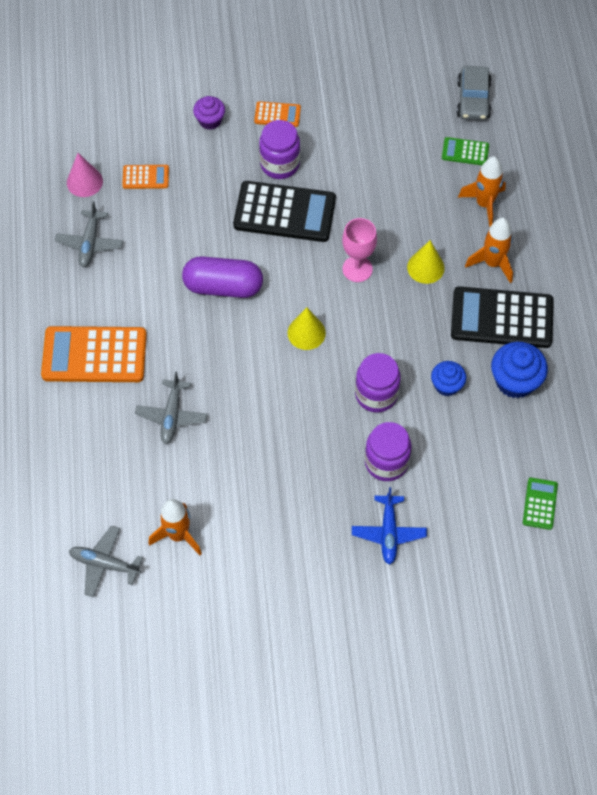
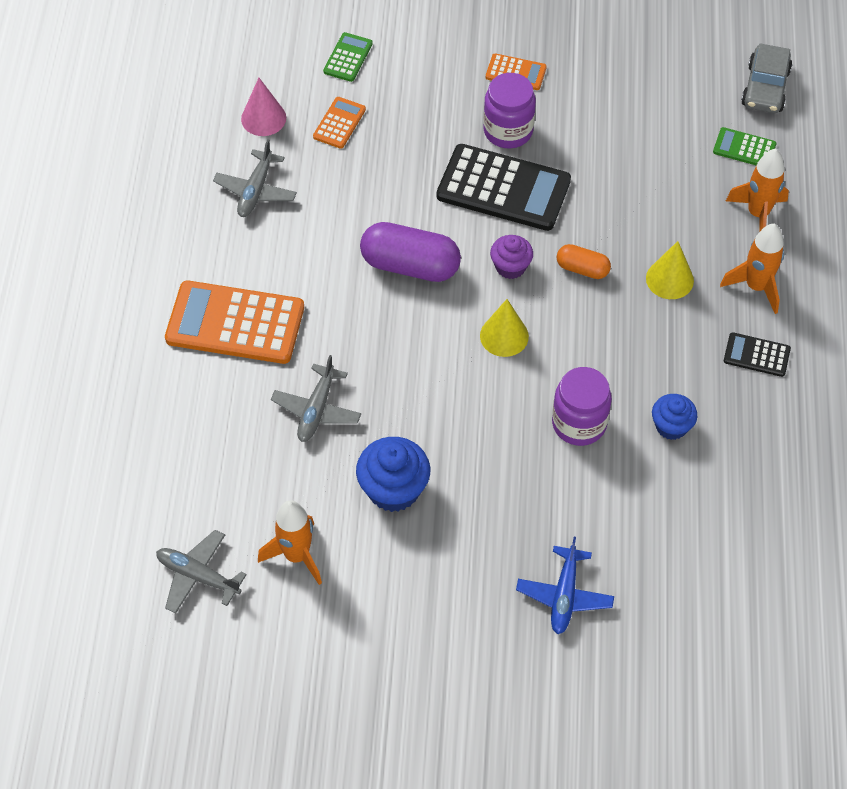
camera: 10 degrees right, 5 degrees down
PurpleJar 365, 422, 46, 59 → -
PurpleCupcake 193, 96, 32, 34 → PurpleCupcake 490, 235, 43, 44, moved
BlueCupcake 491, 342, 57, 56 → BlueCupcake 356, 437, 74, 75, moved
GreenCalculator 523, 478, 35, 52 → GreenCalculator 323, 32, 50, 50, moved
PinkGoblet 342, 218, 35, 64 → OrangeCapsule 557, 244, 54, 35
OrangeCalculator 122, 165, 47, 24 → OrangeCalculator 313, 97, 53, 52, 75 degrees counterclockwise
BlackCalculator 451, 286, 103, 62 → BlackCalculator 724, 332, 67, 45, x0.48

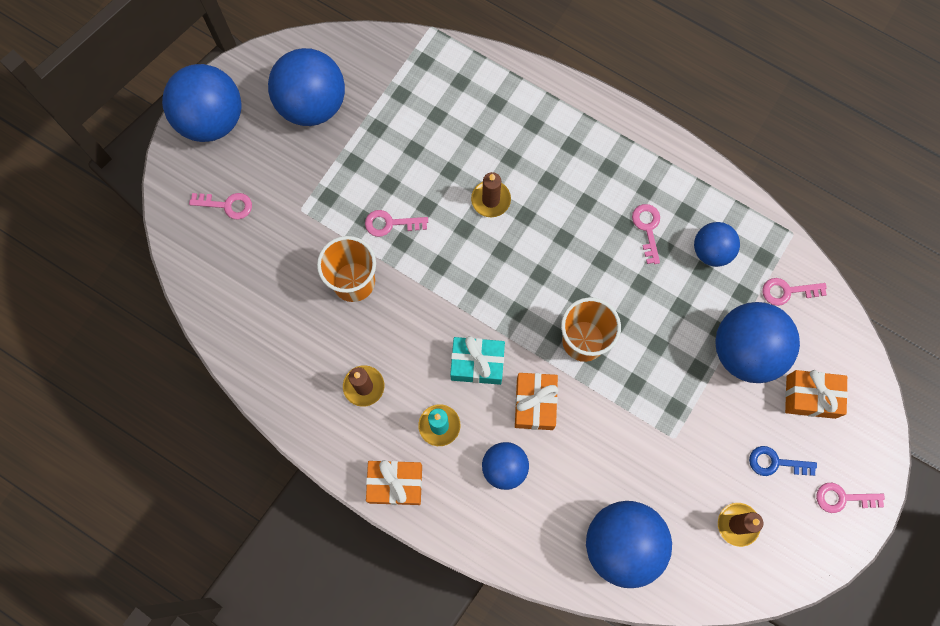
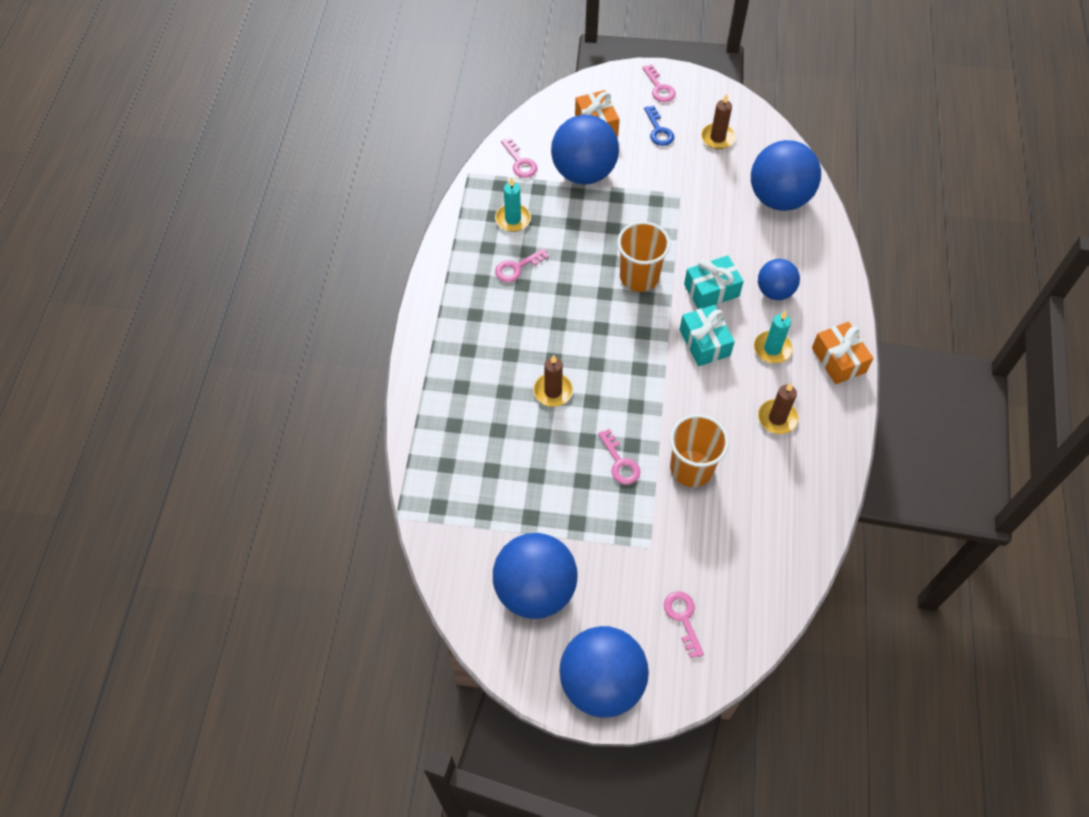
camera: 115 degrees left, 15 degrees down
BlueBall 694, 222, 46, 45 → TurquoiseCandle 495, 177, 36, 55
OrangeGift 515, 373, 43, 57 → TurquoiseGift 684, 255, 60, 54

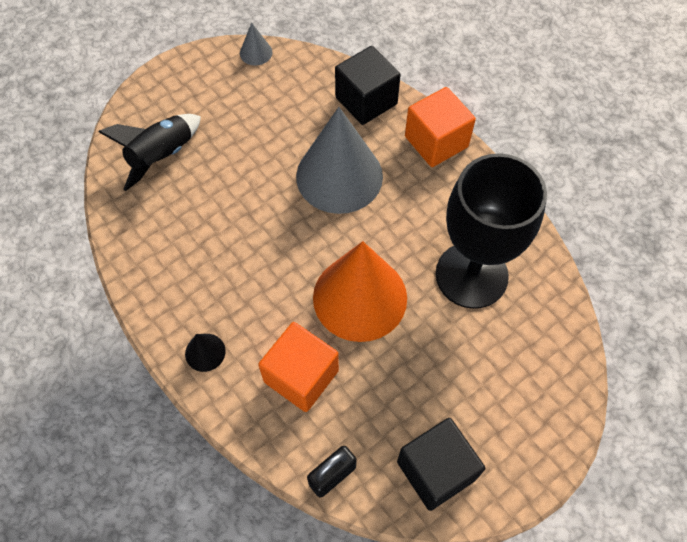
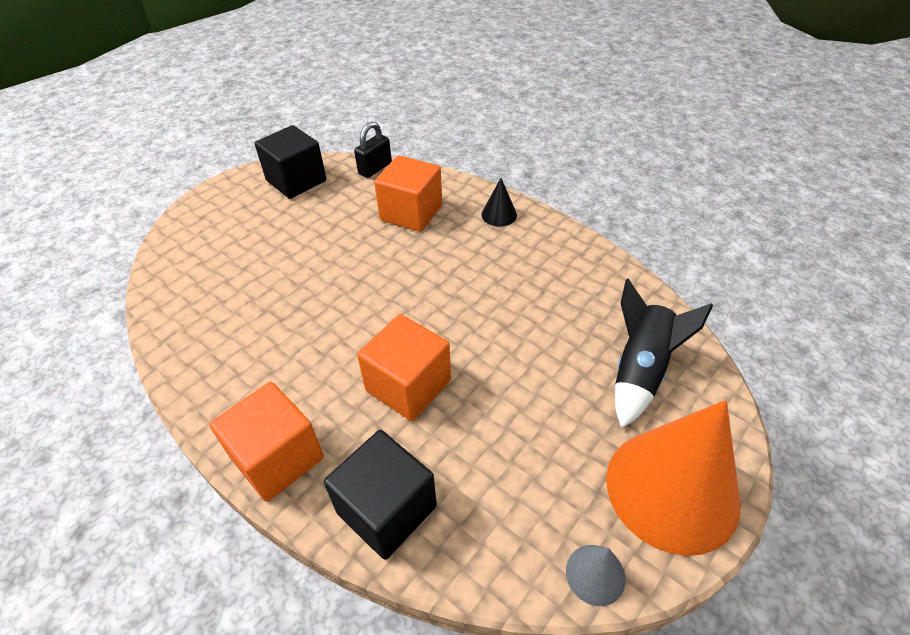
camera: 170 degrees right, 15 degrees down
BlackGoblet 436, 153, 111, 156 → -
OrangeCone 313, 241, 94, 101 → OrangeCone 606, 400, 135, 156, moved
GreyCone 296, 107, 87, 107 → OrangeCube 357, 314, 94, 107

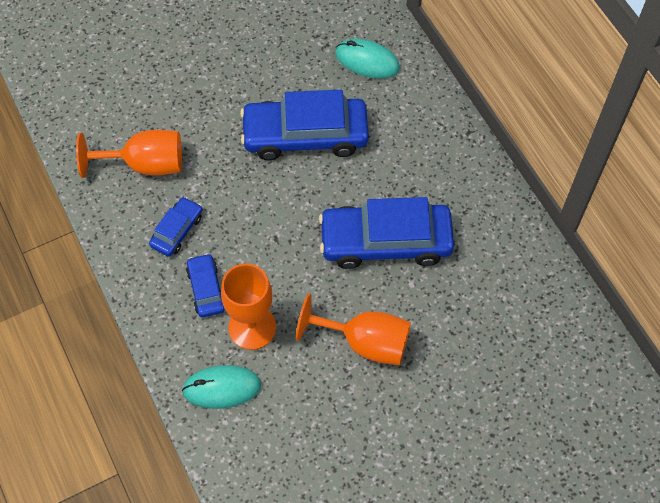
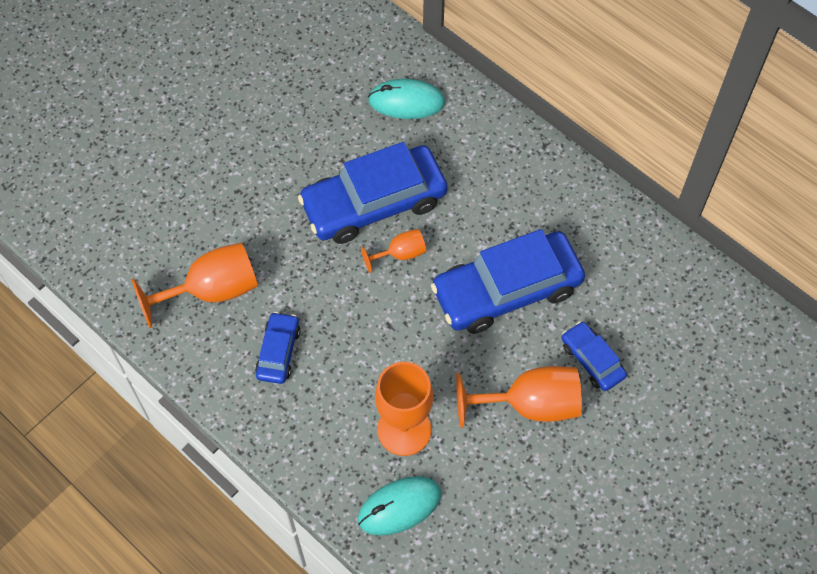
camera: 20 degrees left, 0 degrees up
- → OrangeGoblet 361, 229, 65, 44
BlueCar 186, 253, 39, 64 → BlueCar 561, 321, 66, 70, moved

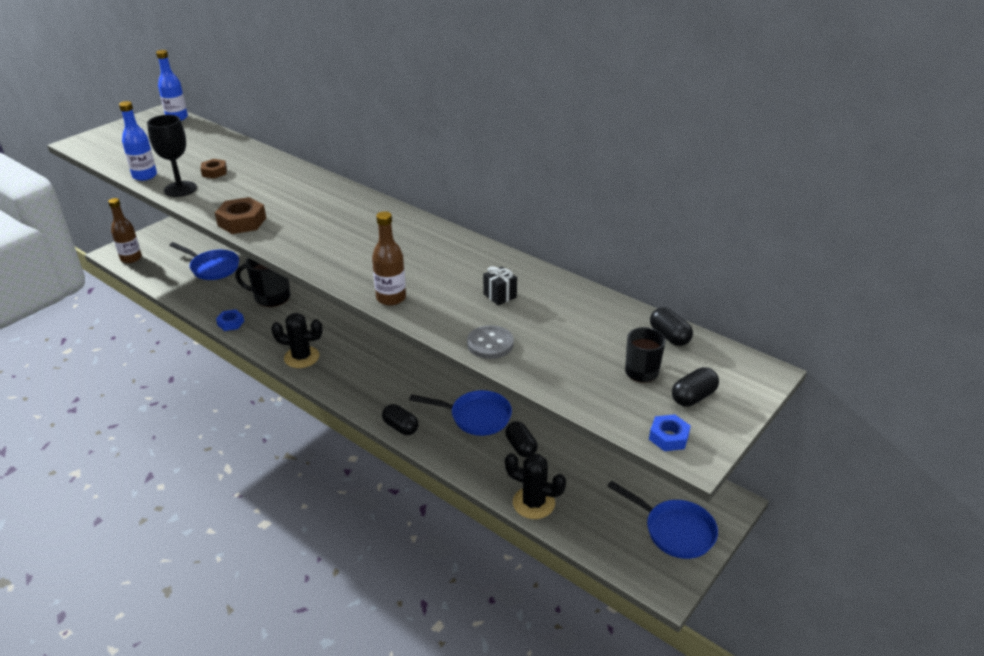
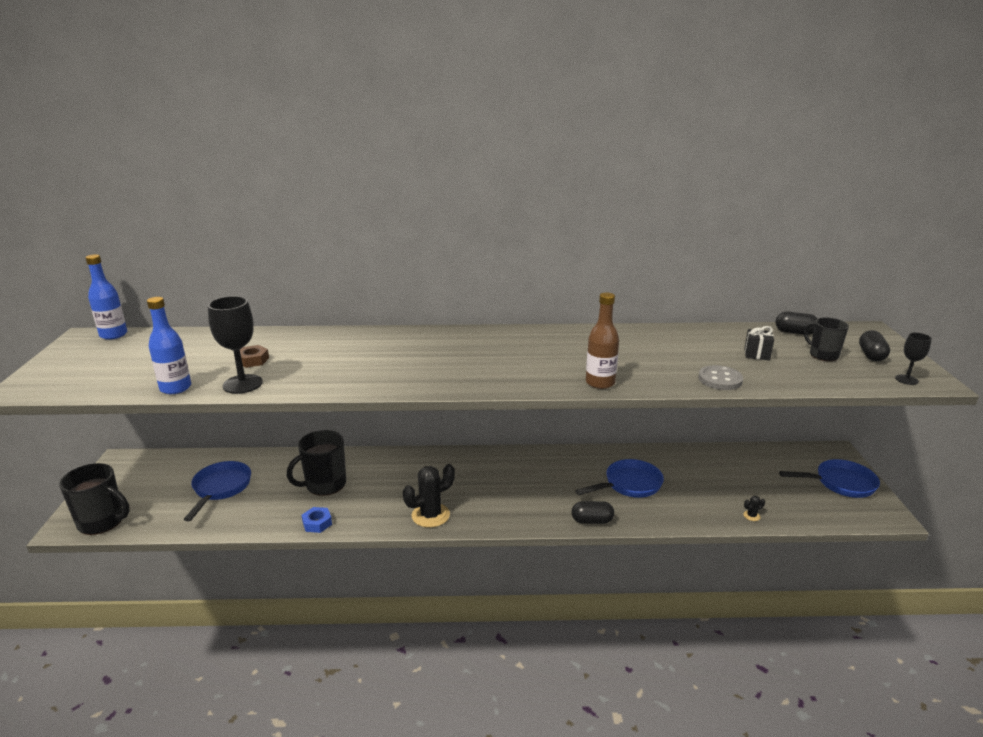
camera: 40 degrees left, 10 degrees down
BrownNut 215, 197, 51, 37 → -
BlackCapsule 505, 421, 32, 37 → -
BlackGift 483, 266, 34, 39 → BlackGift 744, 326, 30, 34, moved
BrownBottle 108, 198, 34, 65 → BlackMug 59, 463, 71, 72
BlueNut 649, 414, 42, 37 → BlackGoblet 895, 333, 37, 52
BluePan 169, 242, 70, 38 → BluePan 184, 461, 67, 60, 75 degrees counterclockwise
BlackCactus 505, 453, 61, 66 → BlackCactus 743, 496, 22, 25, x0.42

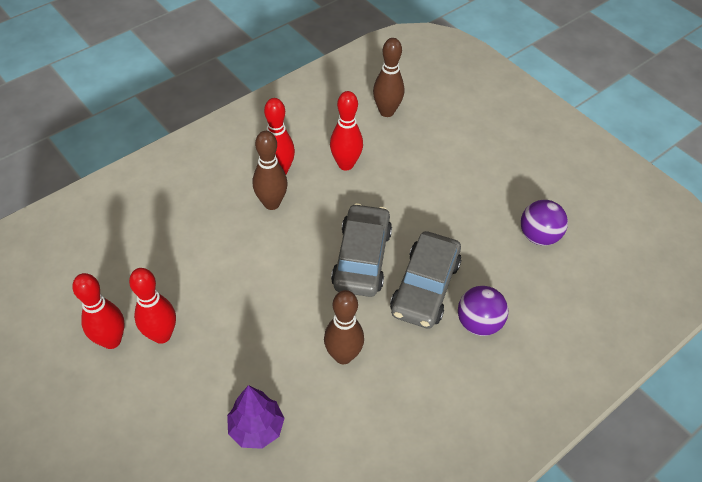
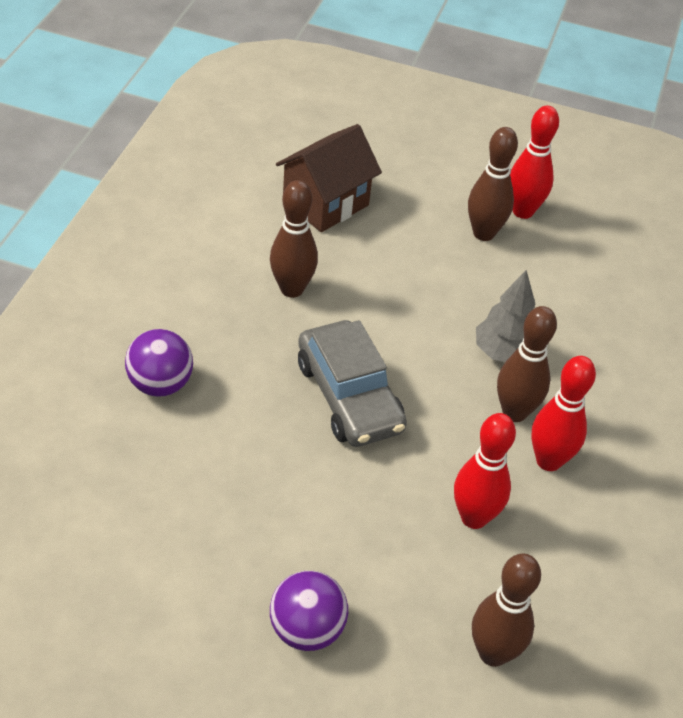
camera: 145 degrees right, 5 degrees down
GreyCar 390, 231, 71, 98 → -
- → GreyTree 476, 270, 60, 92
PurpleBall 521, 200, 47, 45 → PurpleBall 270, 571, 78, 80, moved
PurpleTree 227, 385, 58, 64 → BrownHouse 276, 124, 106, 108
RedBowlingPin 129, 268, 47, 76 → BrownBowlingPin 468, 127, 50, 114

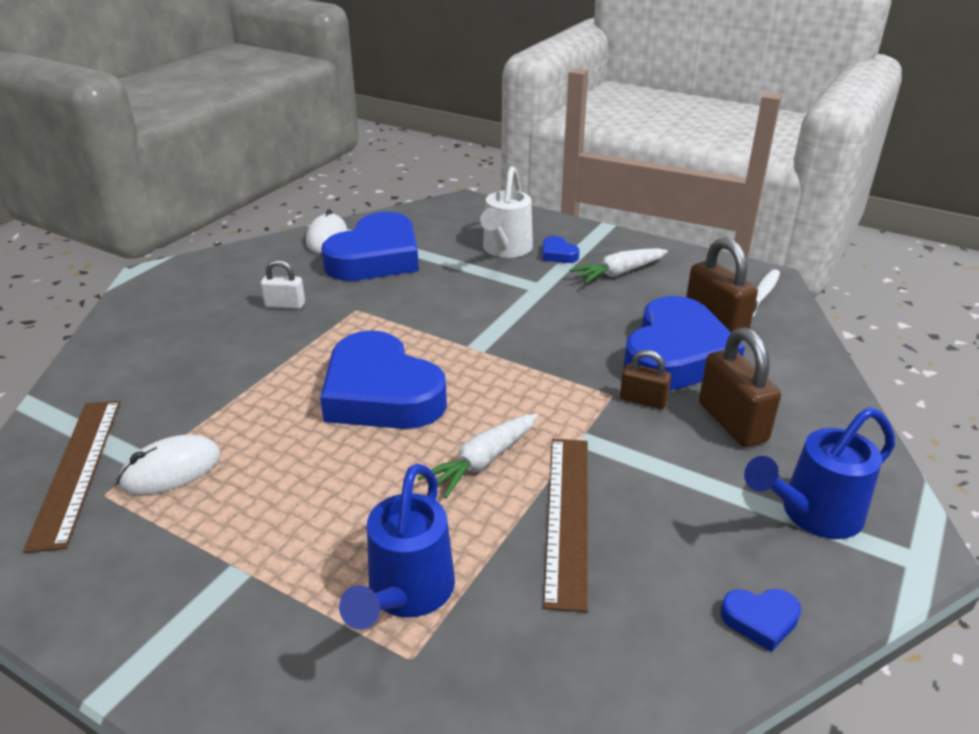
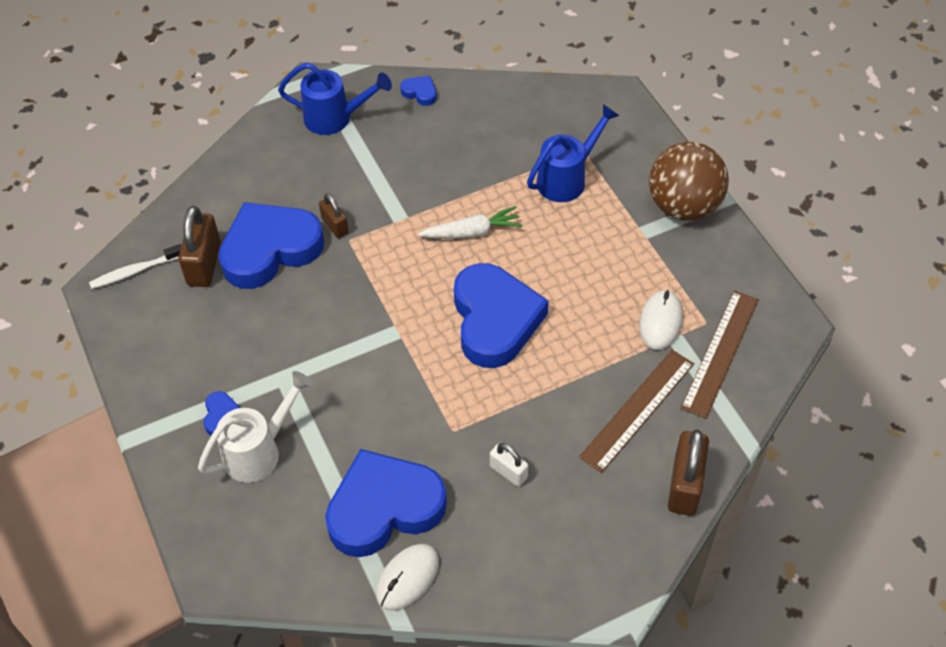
camera: 145 degrees left, 20 degrees up
WhiteCarrot 570, 248, 98, 35 → -
- → BrownBall 649, 142, 80, 79
BrownRuler 543, 439, 45, 173 → BrownRuler 579, 350, 115, 123, moved
BrownPadlock 699, 327, 82, 120 → BrownPadlock 668, 429, 41, 87, moved
WhiteMouse 117, 435, 104, 60 → WhiteMouse 639, 290, 44, 60, 75 degrees counterclockwise

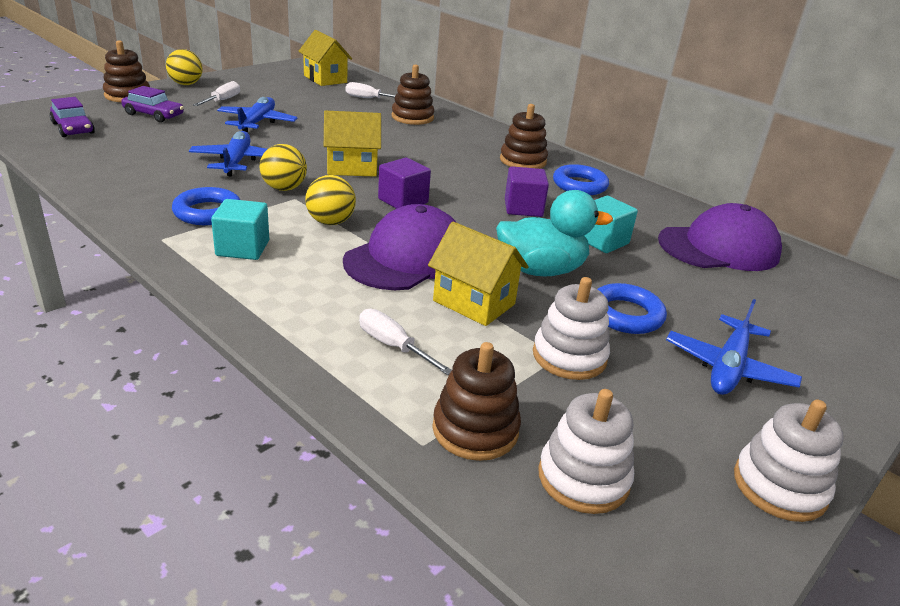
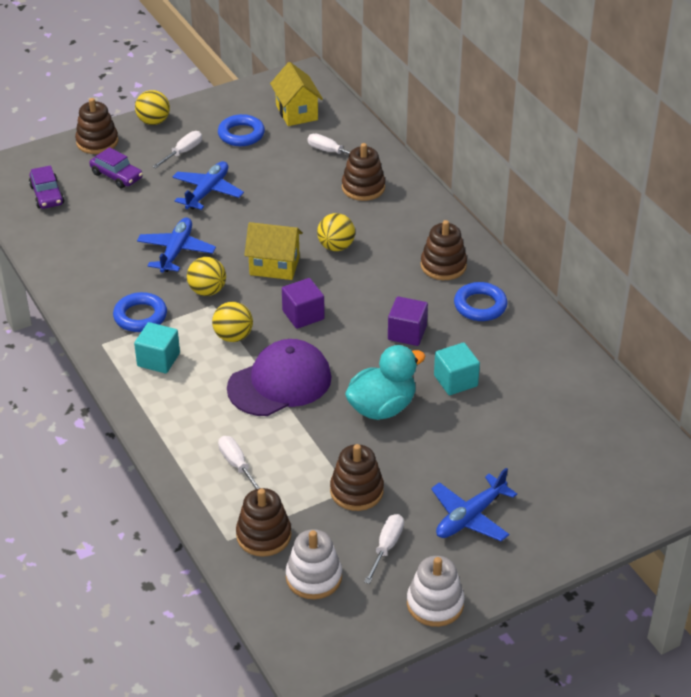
camera: 20 degrees right, 10 degrees up
YellowHouse 428, 222, 101, 104 → -
PurpleCap 658, 203, 124, 68 → -
- → YellowBall 317, 213, 38, 38
- → WhiteScrewdriver 364, 514, 40, 70
BlueRing 597, 283, 70, 51 → BlueRing 218, 114, 47, 32, moved
WhiteStackingToy 533, 277, 77, 103 → BrownStackingToy 330, 444, 54, 67
TurquoiseDuck 496, 190, 117, 86 → TurquoiseDuck 345, 345, 81, 75, 45 degrees counterclockwise

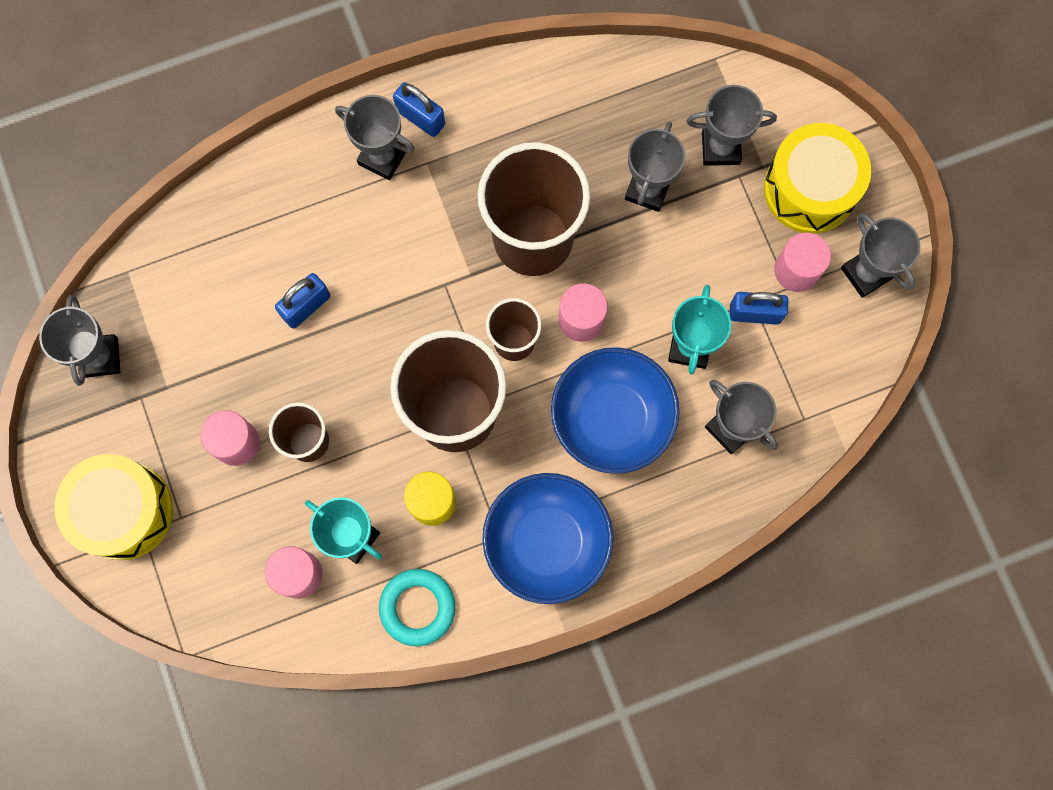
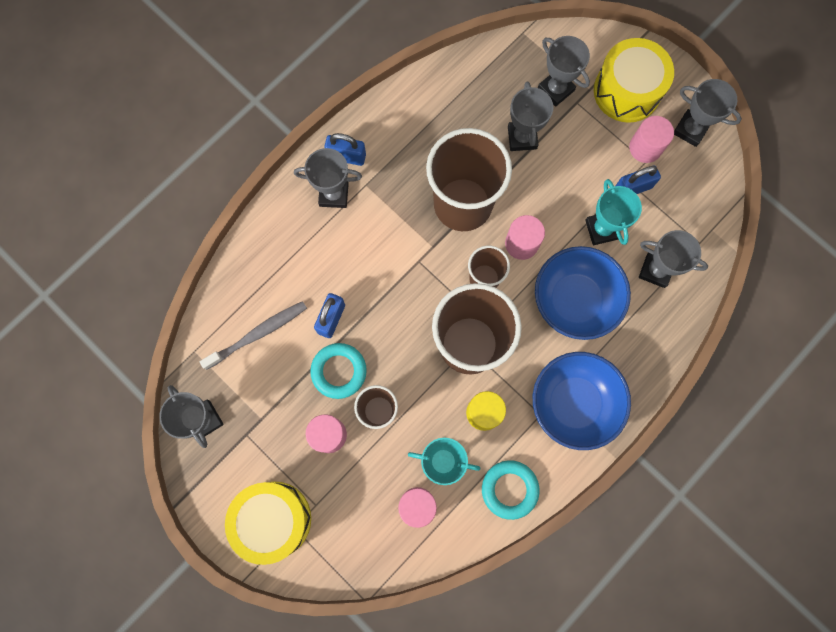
camera: 25 degrees left, 0 degrees up
- → GreyToothbrush 200, 301, 107, 69
- → TurquoiseRing 310, 343, 57, 56
GreyTrophy 686, 85, 91, 81 → GreyTrophy 538, 36, 52, 71, 75 degrees clockwise

